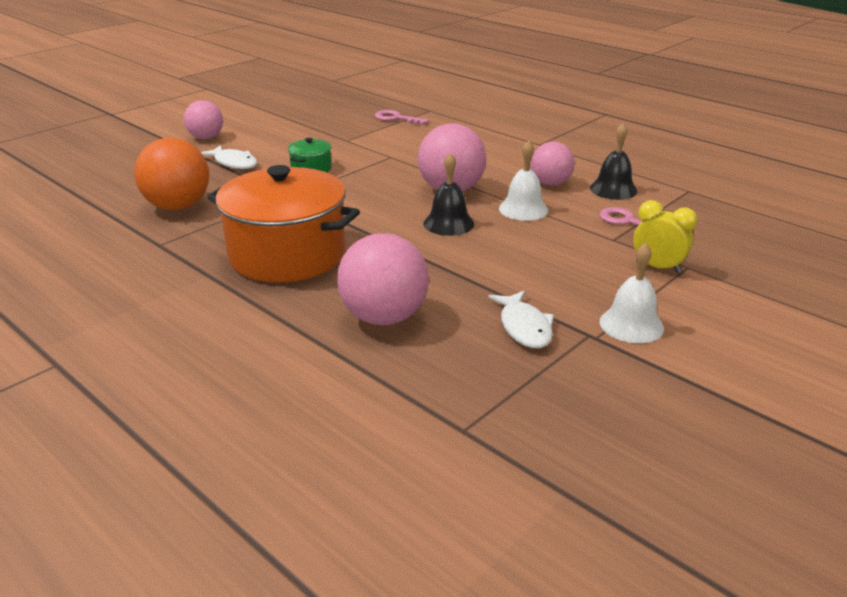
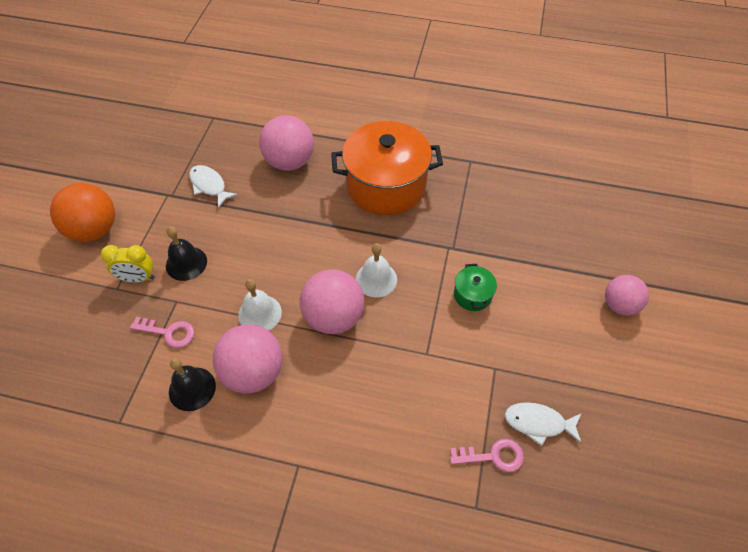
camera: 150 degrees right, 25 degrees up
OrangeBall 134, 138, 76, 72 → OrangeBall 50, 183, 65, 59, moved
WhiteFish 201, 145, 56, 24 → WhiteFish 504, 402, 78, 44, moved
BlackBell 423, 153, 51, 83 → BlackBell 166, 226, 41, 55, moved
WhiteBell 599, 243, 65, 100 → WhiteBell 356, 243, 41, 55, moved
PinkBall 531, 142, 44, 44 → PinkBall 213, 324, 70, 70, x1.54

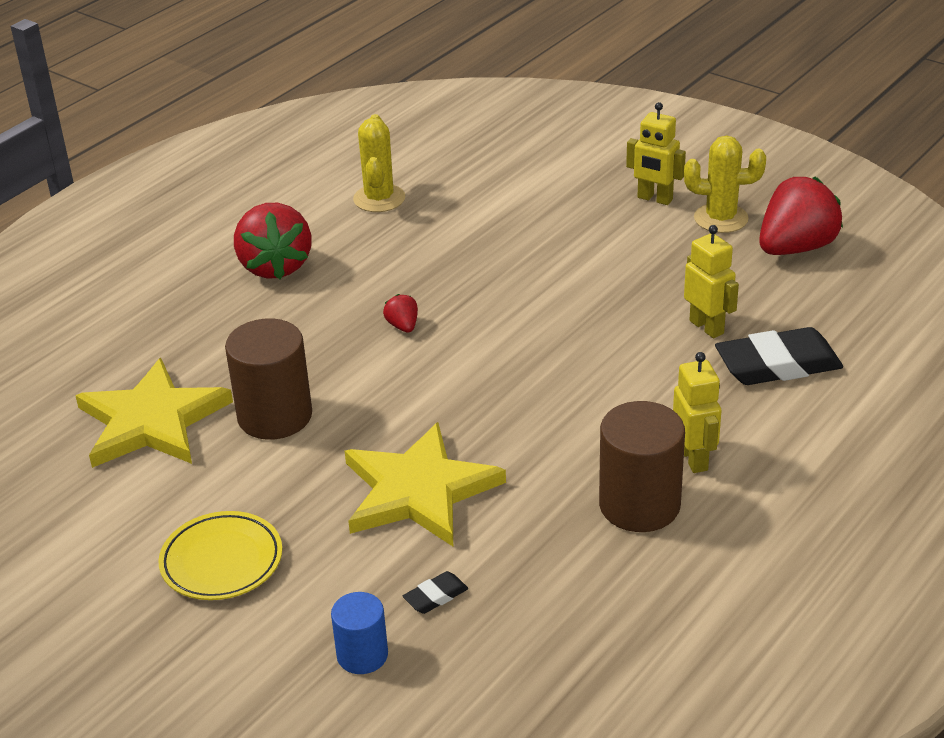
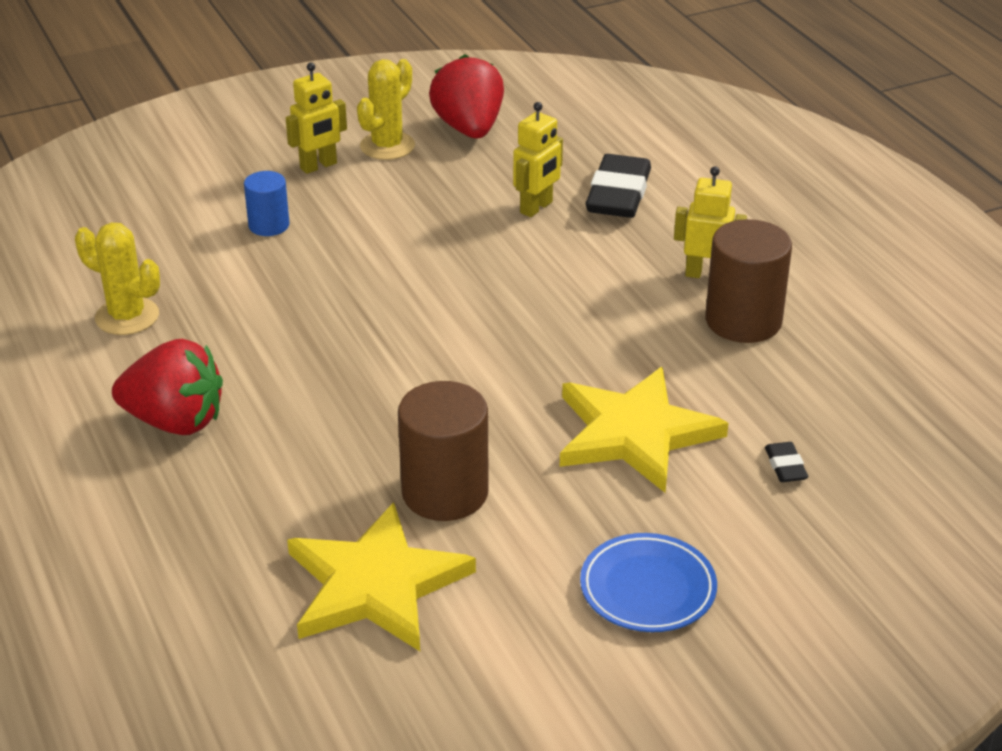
camera: 65 degrees left, 0 degrees up
RedStrawberry 383, 294, 35, 39 → -
BlueCylinder 331, 592, 57, 82 → BlueCylinder 244, 171, 45, 65, moved
YellowPlate 158, 511, 124, 89 → BluePlate 580, 533, 137, 99
YellowRobot 684, 225, 55, 113 → YellowRobot 513, 102, 50, 115, 135 degrees clockwise

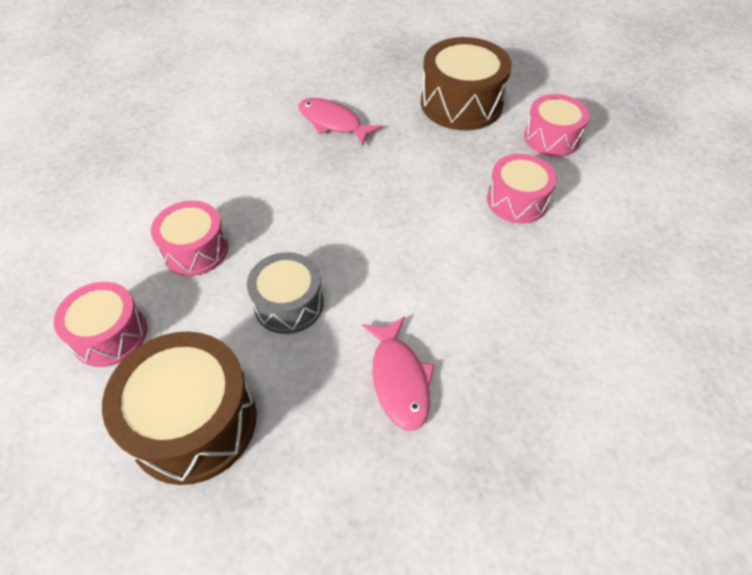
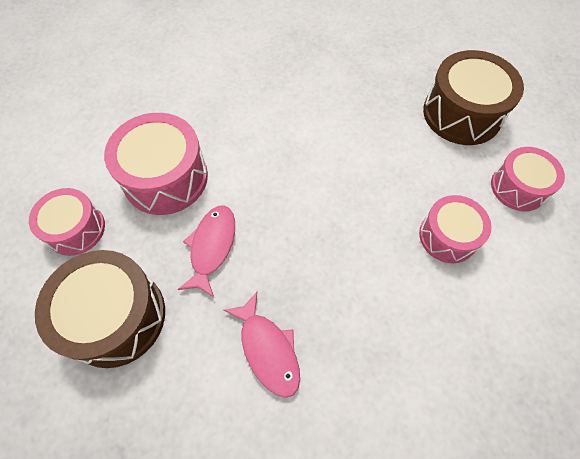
camera: 155 degrees left, 10 degrees up
GreyDrum 247, 252, 77, 82 → -
PinkFish 362, 316, 72, 115 → PinkFish 178, 205, 57, 92, moved
PinkDrum 487, 154, 70, 69 → PinkDrum 104, 113, 104, 102, x1.57

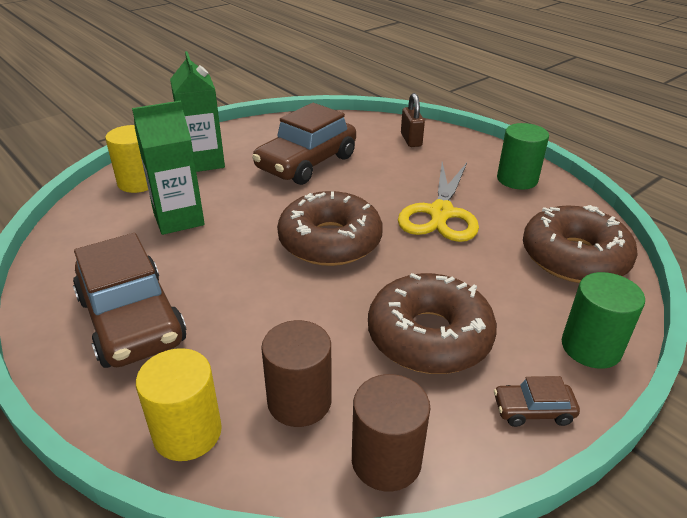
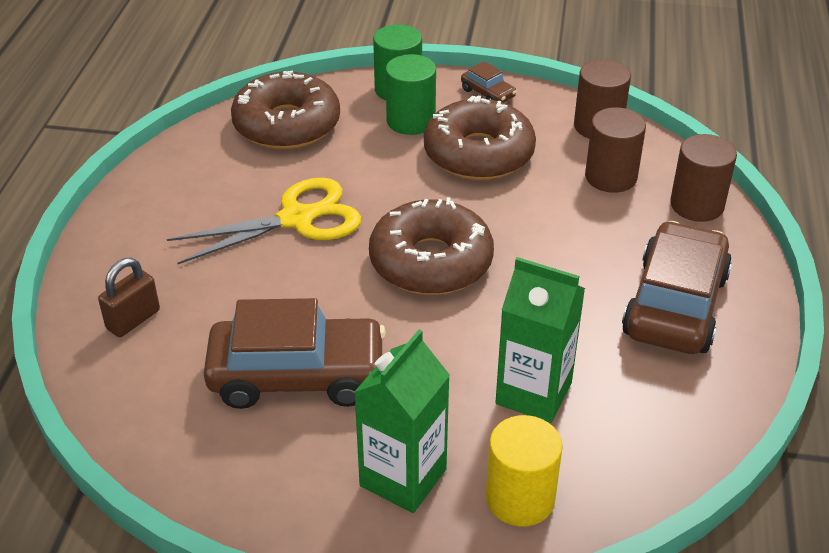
camera: 130 degrees left, 5 degrees up
GreenCylinder 497, 123, 52, 67 → GreenCylinder 386, 54, 50, 81, moved
YellowCylinder 136, 348, 86, 113 → BrownCylinder 670, 134, 67, 88

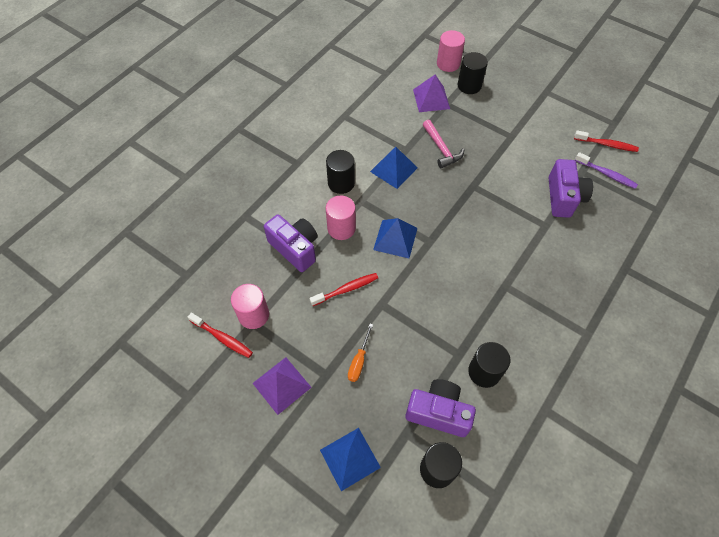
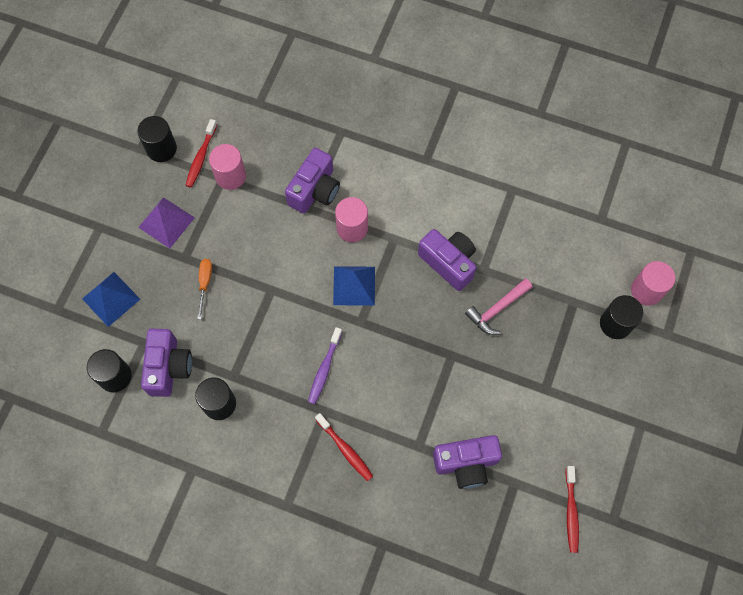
camera: 75 degrees right, 10 degrees up
PurplePyramid 413, 75, 37, 37 → -
RedToothbrush 309, 273, 69, 33 → RedToothbrush 315, 413, 58, 68, moved
BlackCylinder 326, 150, 29, 44 → BlackCylinder 137, 116, 40, 46, moved
PurpleToothbrush 575, 152, 63, 37 → PurpleToothbrush 308, 327, 34, 77, moved
BluePyramid 370, 147, 48, 42 → PurpleCamera 418, 229, 58, 62
OrangeScrewdriver 348, 324, 25, 58 → OrangeScrewdriver 197, 259, 15, 61, 90 degrees clockwise

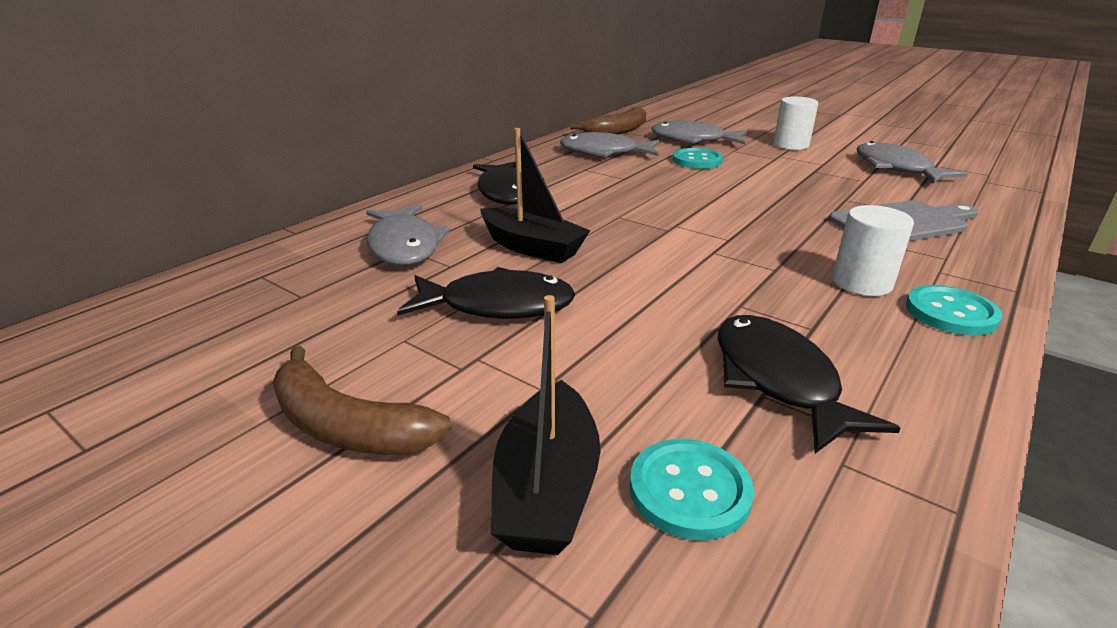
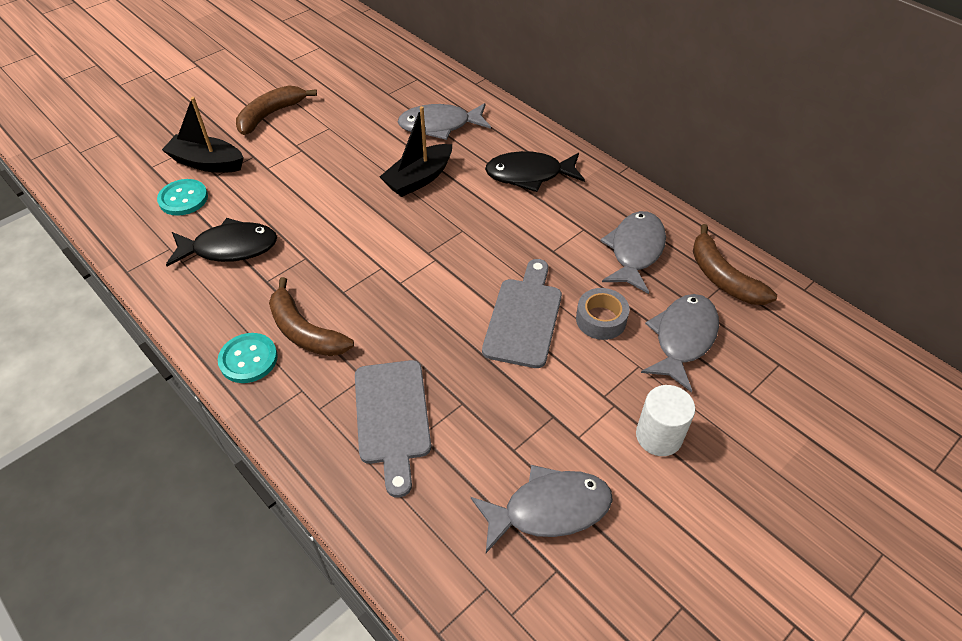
camera: 100 degrees right, 20 degrees up
BlackFish 397, 267, 178, 52 → -
- → GreyCuttingBoard 482, 259, 80, 109
TurquoiseButton 672, 148, 51, 21 → GreyTape 576, 288, 53, 52
WhiteCylinder 832, 205, 82, 91 → BrownBanana 269, 277, 85, 79

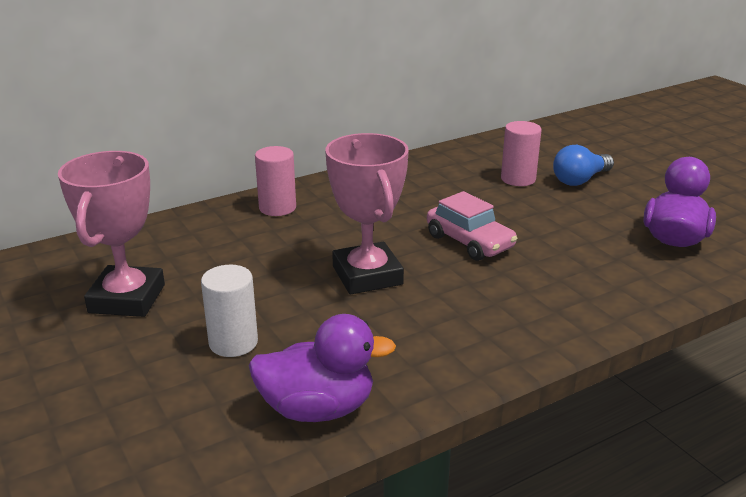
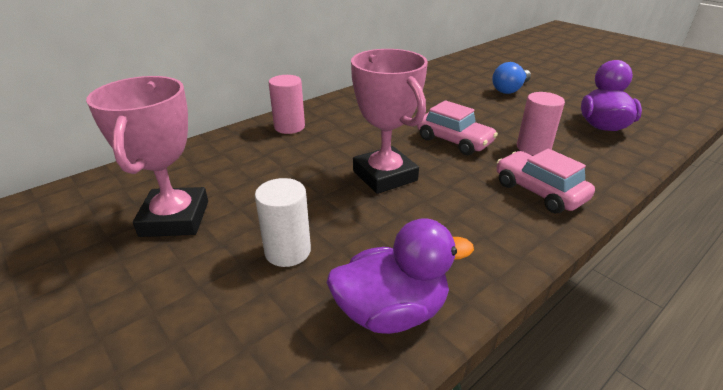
camera: 10 degrees left, 5 degrees up
- → PinkCar 497, 149, 98, 64
PinkCylinder 501, 121, 41, 65 → PinkCylinder 517, 92, 48, 64, moved

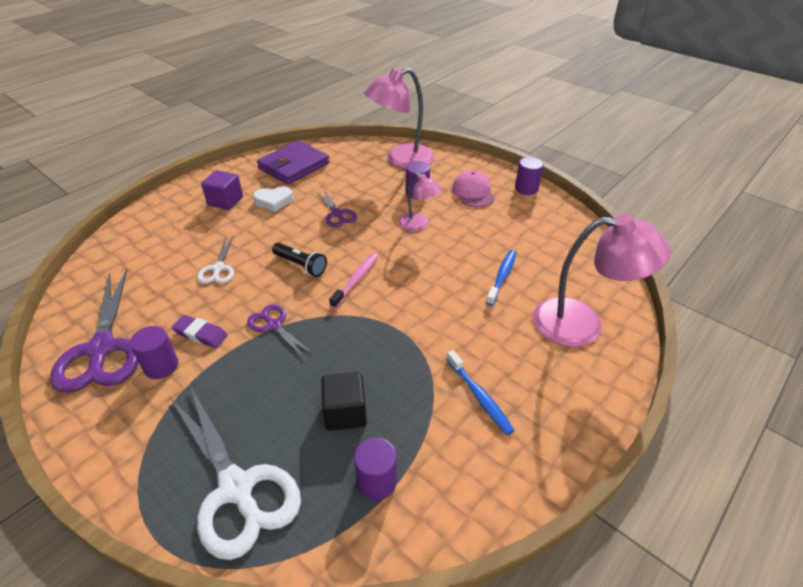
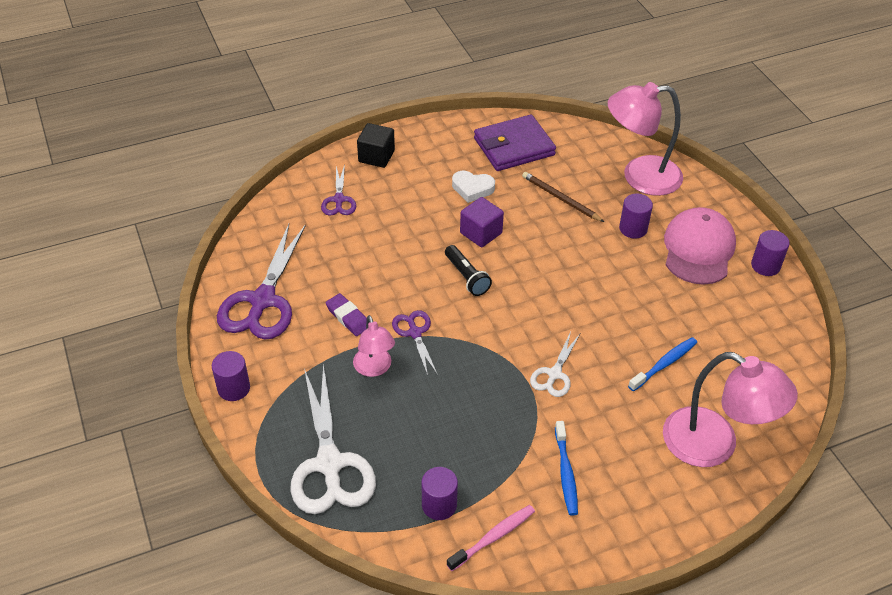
camera: 25 degrees right, 5 degrees up
- → BrownPencil 522, 172, 82, 50
PurpleCylinder 130, 326, 48, 53 → PurpleCylinder 212, 351, 38, 50, moved
WhiteScissors 197, 235, 37, 49 → WhiteScissors 530, 332, 50, 65, moved
PurpleCube 201, 170, 42, 40 → PurpleCube 460, 197, 44, 50, moved
PurpleScissors 317, 190, 40, 37 → PurpleScissors 321, 164, 35, 52, moved
BlackCube 321, 372, 46, 59 → BlackCube 357, 123, 38, 45, moved
PinkToothbrush 329, 253, 49, 56 → PinkToothbrush 447, 505, 88, 66, moved
PinkLamp 398, 172, 44, 59 → PinkLamp 353, 315, 42, 62, moved
PinkCap 452, 170, 43, 37 → PinkCap 664, 207, 72, 78, x1.50

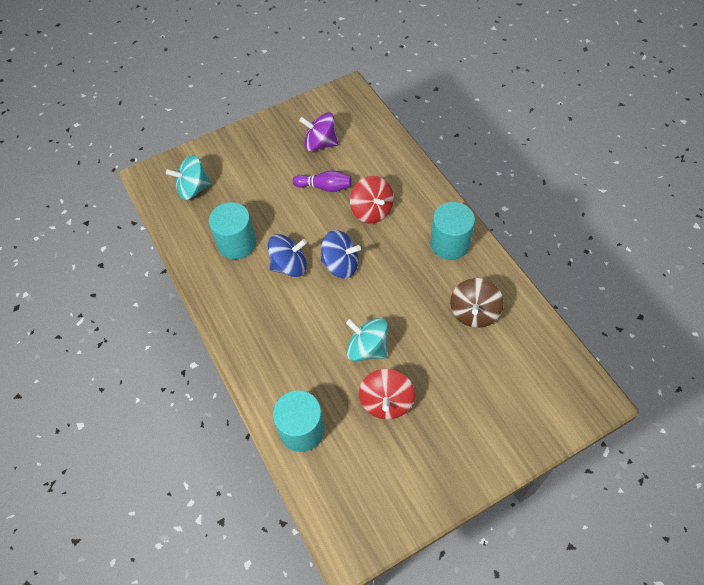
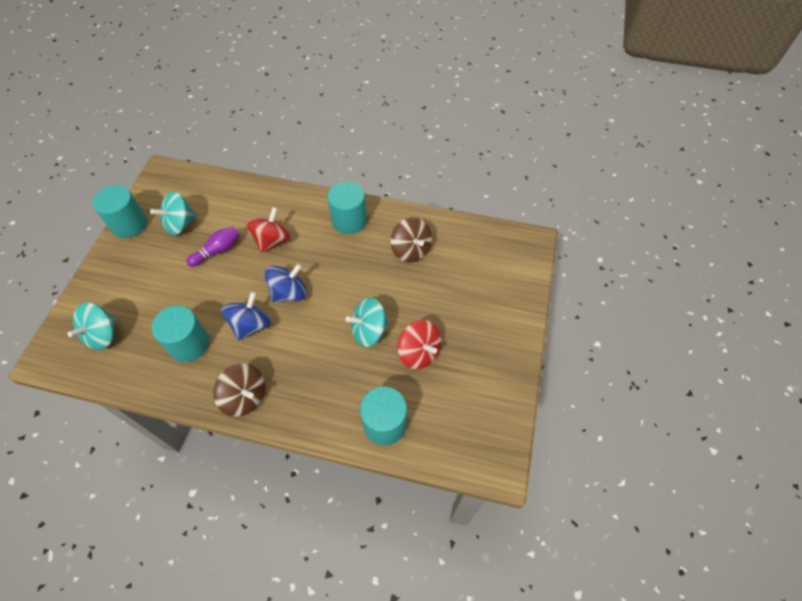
camera: 50 degrees left, 0 degrees up
- → TurquoiseCylinder 92, 185, 55, 53
- → BrownSpinningTop 213, 363, 52, 54
PurpleSpinningTop 299, 112, 39, 39 → TurquoiseSpinningTop 150, 191, 46, 44
RedSpinningTop 350, 176, 44, 48 → RedSpinningTop 246, 207, 44, 46, 75 degrees counterclockwise

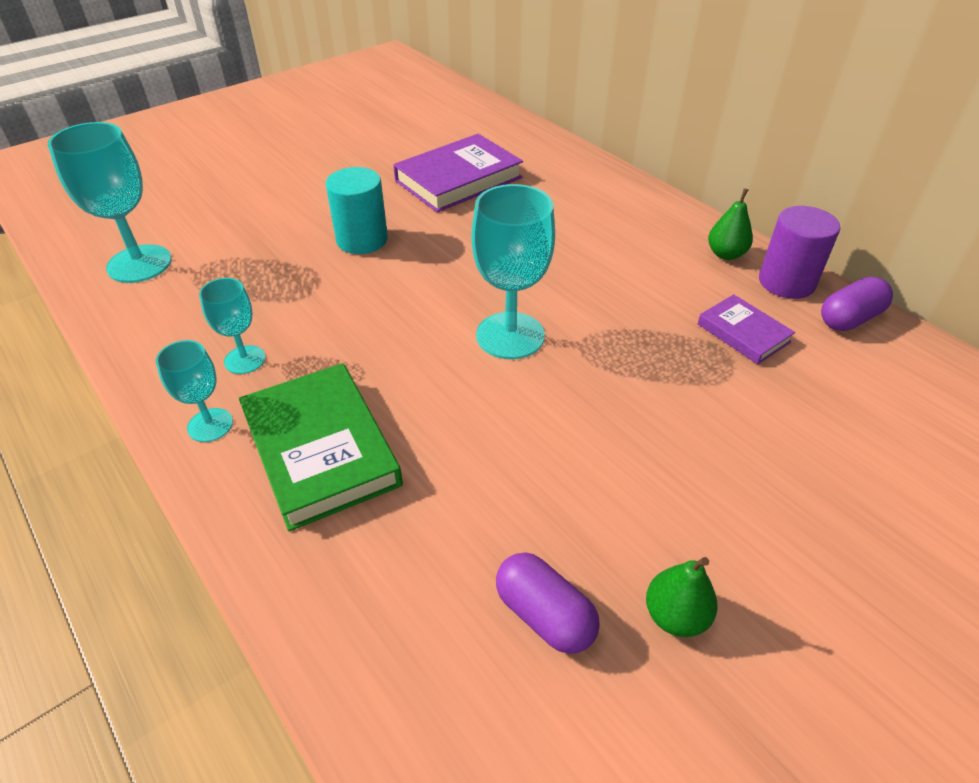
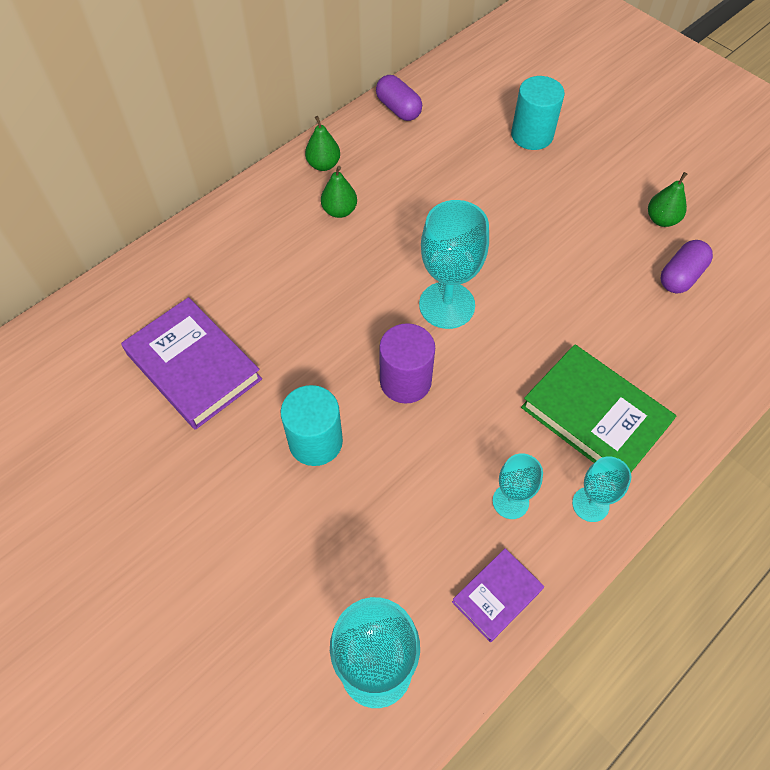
camera: 95 degrees left, 15 degrees up
- → GreenPear 321, 166, 36, 52
- → TurquoiseCylinder 511, 76, 54, 74
PurpleBook 698, 294, 97, 70 → PurpleBook 452, 548, 92, 94, moved
PurpleCylinder 759, 206, 81, 93 → PurpleCylinder 379, 323, 56, 80, moved
GreenBook 239, 363, 164, 168 → GreenBook 521, 344, 155, 128, 75 degrees clockwise

